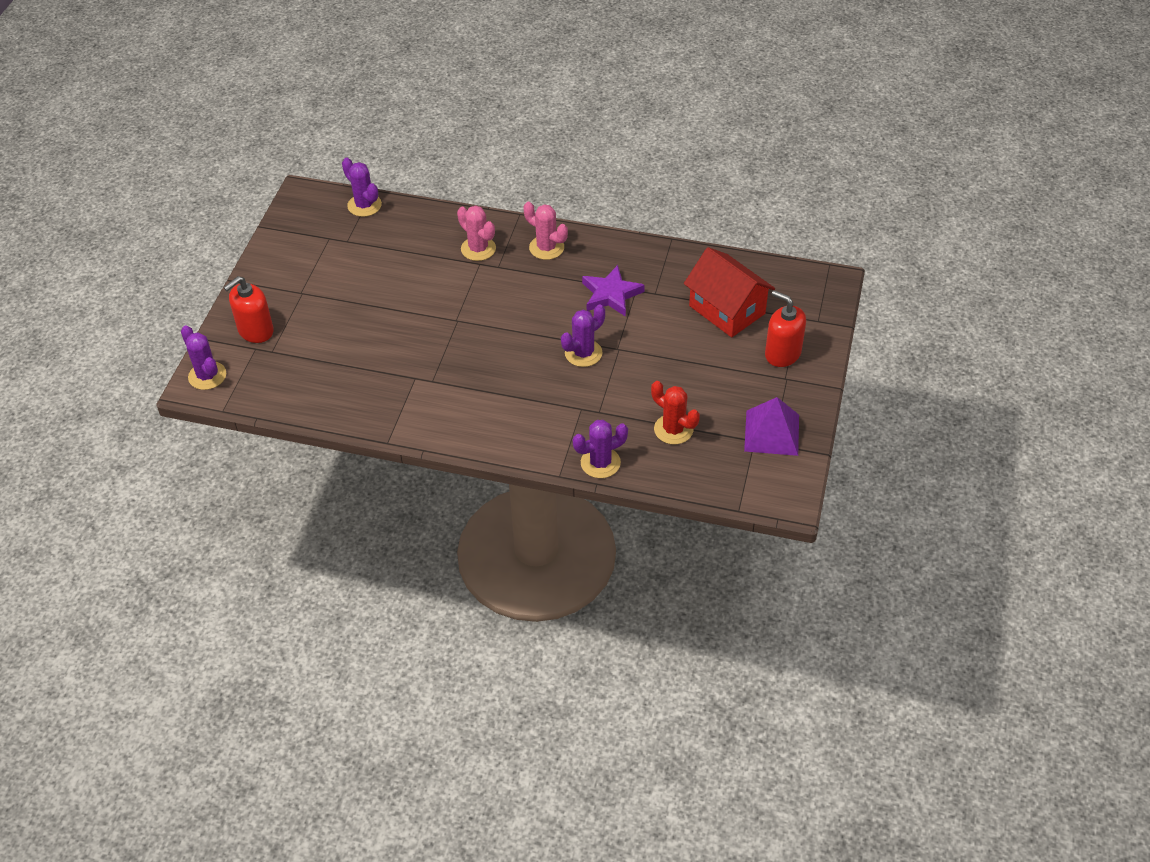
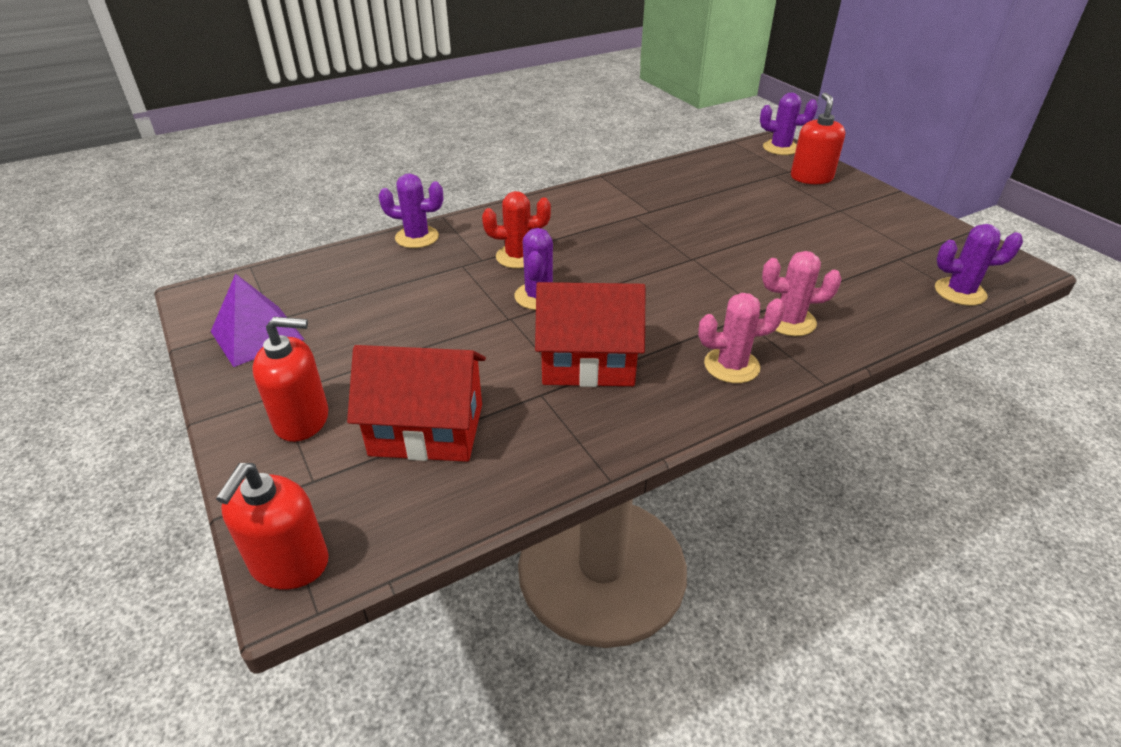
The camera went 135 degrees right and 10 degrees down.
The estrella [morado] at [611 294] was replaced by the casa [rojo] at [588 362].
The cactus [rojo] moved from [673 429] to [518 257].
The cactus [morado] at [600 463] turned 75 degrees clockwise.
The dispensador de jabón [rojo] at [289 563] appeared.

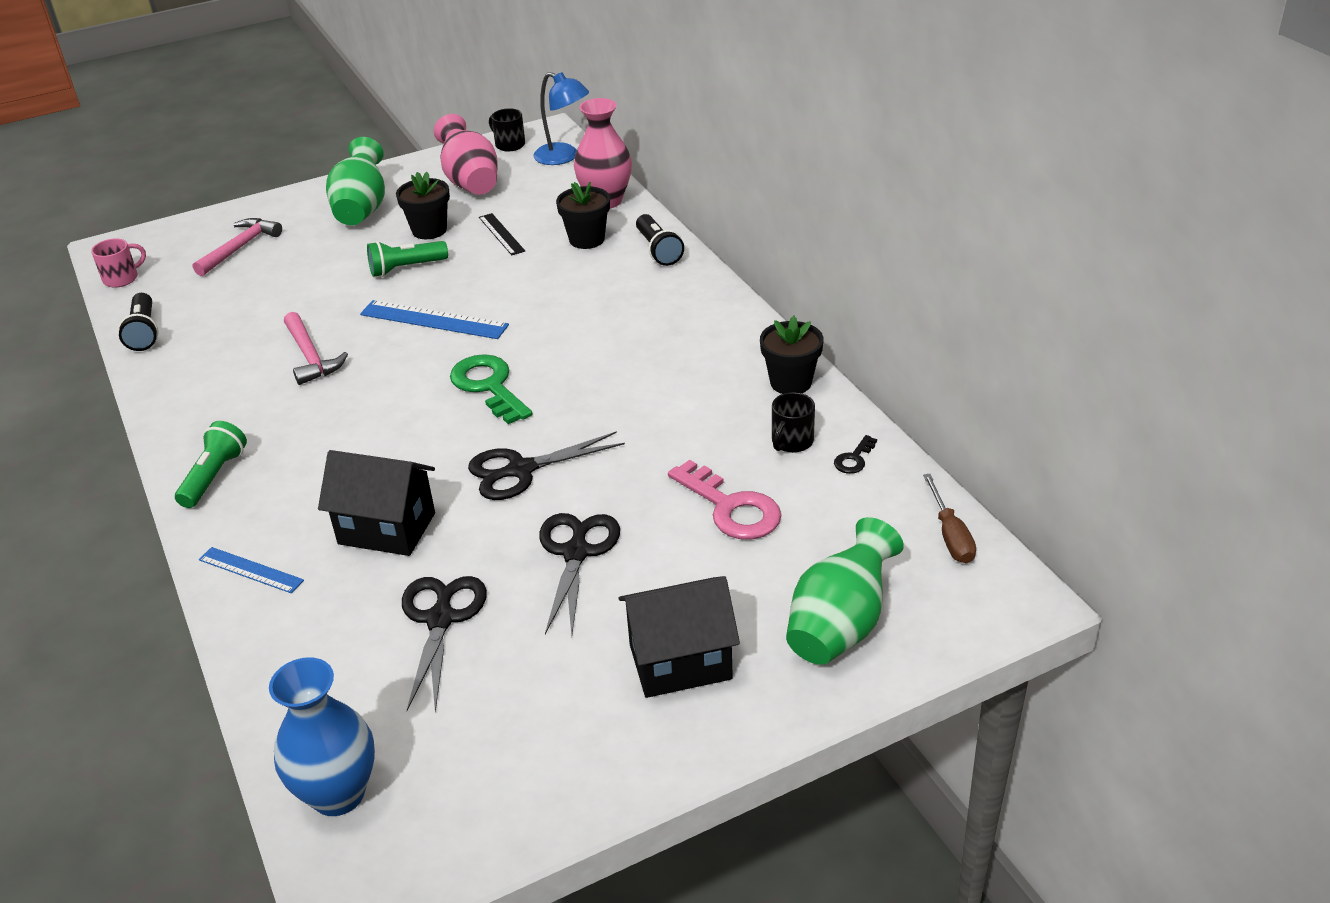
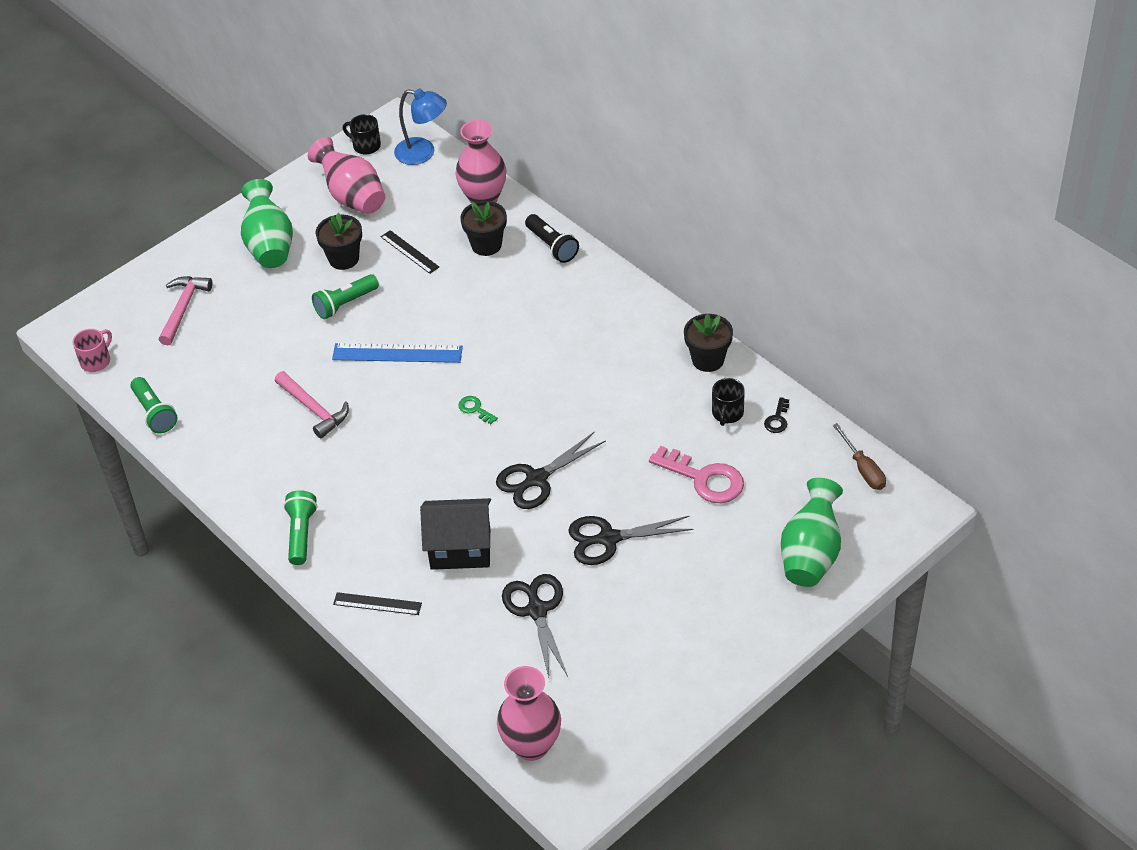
The camera went 15 degrees left and 10 degrees up.
The lámpara de mano [negro] at [144 332] became the lámpara de mano [verde] at [154 413].
The llave [verde] at [488 386] changed to 0.47 times the size.
The tijeras [negro] at [576 553] turned 90 degrees counterclockwise.
The regla [azul] at [251 570] became the regla [negro] at [377 603].
The casa [negro] at [680 662] disappeared.
The florero [azul] at [338 794] became the florero [rosa] at [531 745].

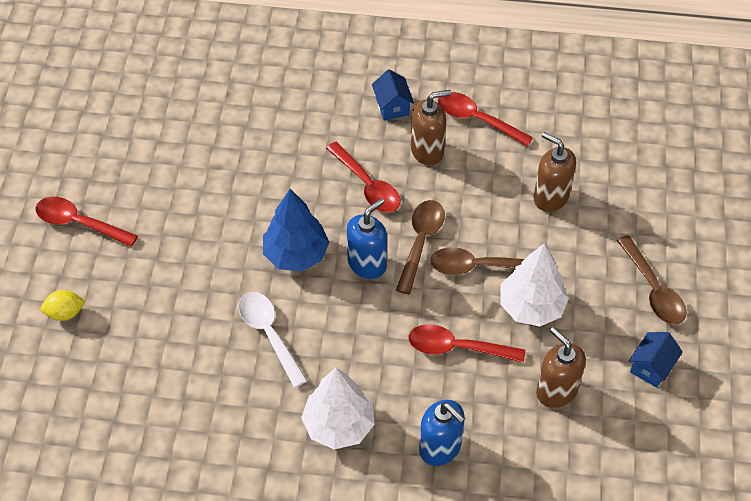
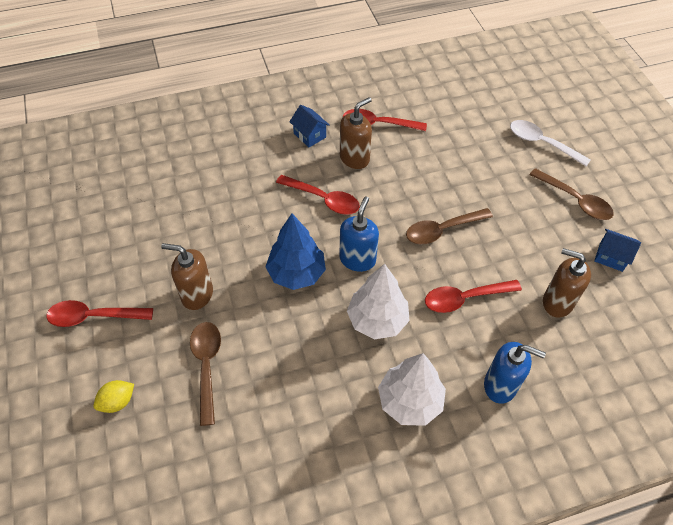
The camera went 25 degrees left and 0 degrees up.
The dispensador de jabón [marrón] moved from [550 197] to [197 294].
The cuchara [marrón] moved from [420 242] to [207 366].
The árbol [blanco] moved from [531 307] to [377 320].
The cuchara [blanco] moved from [269 334] to [542 143].
The casa [azul] at [651 367] turned 75 degrees counterclockwise.

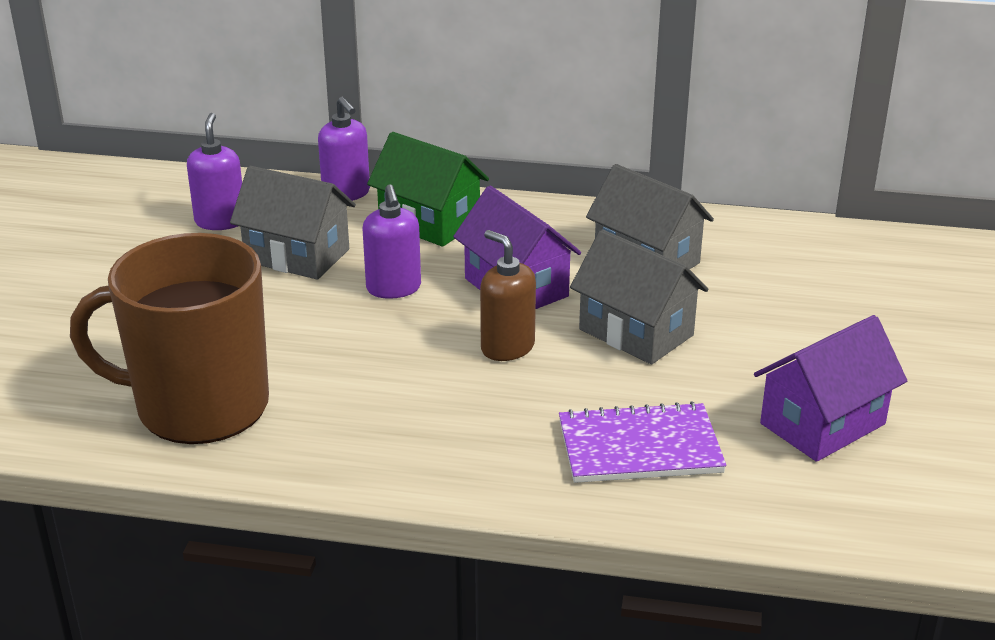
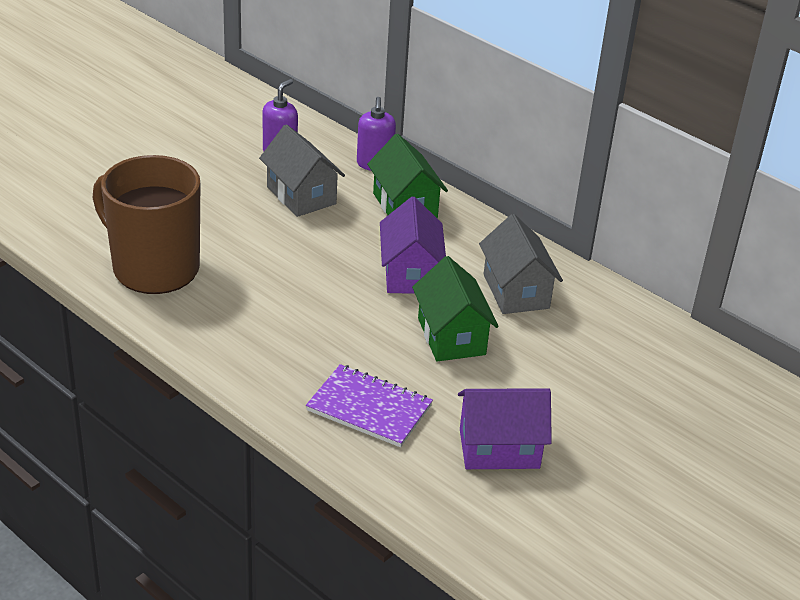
The camera went 30 degrees right and 5 degrees up.
The dispensador de jabón [morado] at [393 288] disappeared.
The casa [gris] at [636 332] became the casa [verde] at [451 336].
The dispensador de jabón [marrón] at [507 347] disappeared.

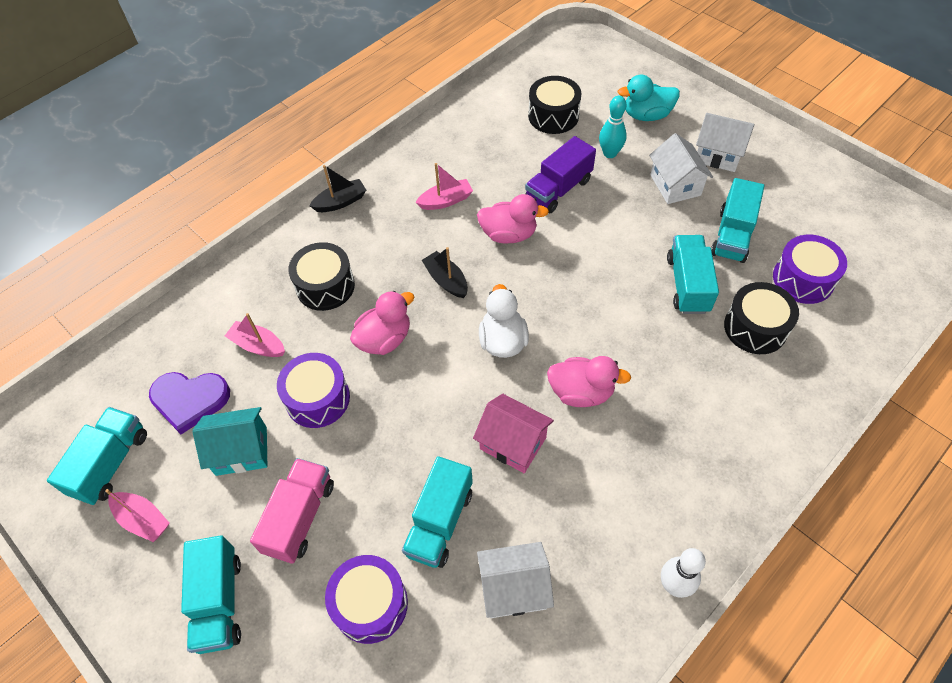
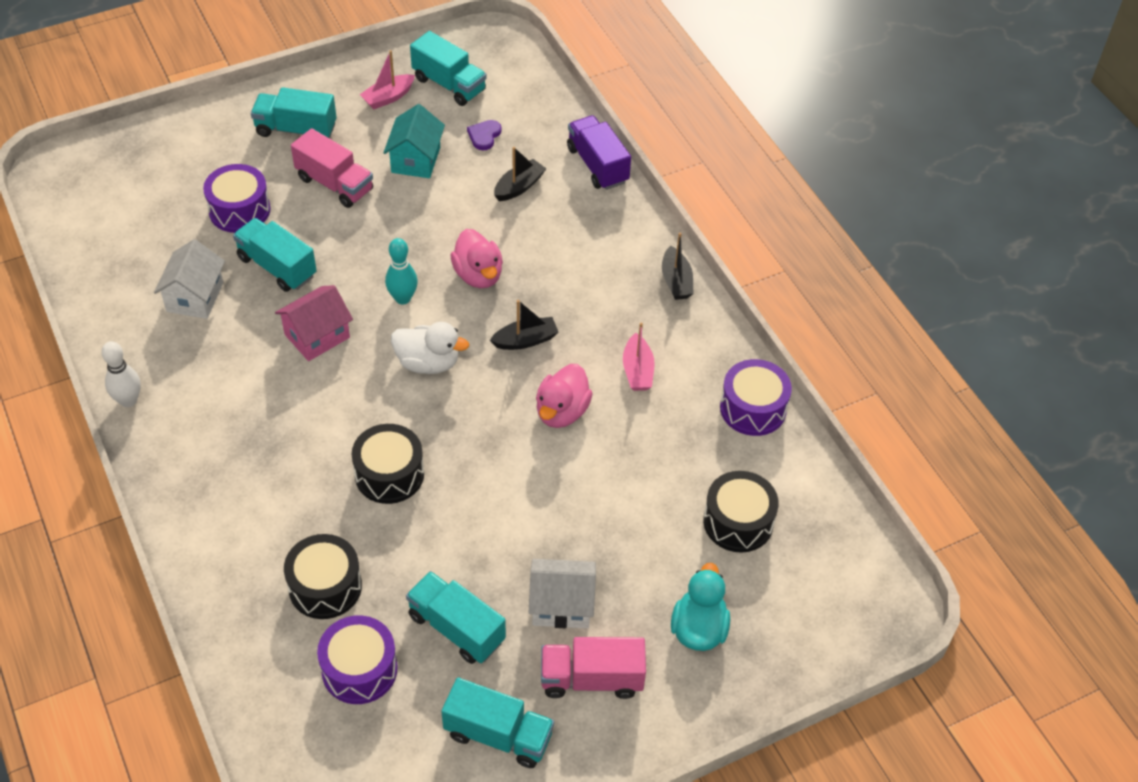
The camera went 105 degrees right and 5 degrees down.
The bolo [turquesa] moved from [610 153] to [403 298].
The casa [blanco] at [718 155] was replaced by the camión [rosa] at [591 679].
The camión [morado] moved from [558 189] to [597 165].
The camión [turquesa] moved from [688 284] to [498 735].
The tambor [negro] moved from [325 286] to [389 474].
The barco [rosa] at [258 345] became the barco [negro] at [519 187].
The tambor [morado] moved from [317 399] to [753 408].
The pato [rosa] at [581 392] disappeared.
The corazón [morado] at [190 400] changed to 0.56 times the size.

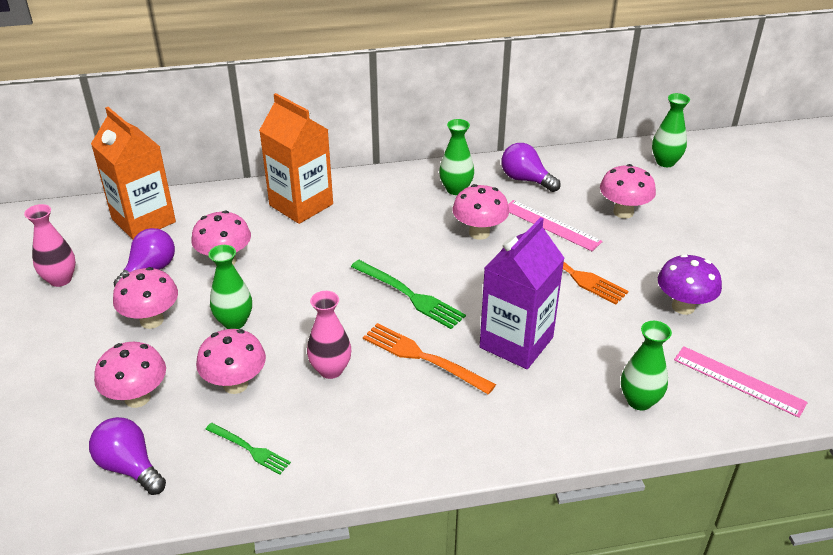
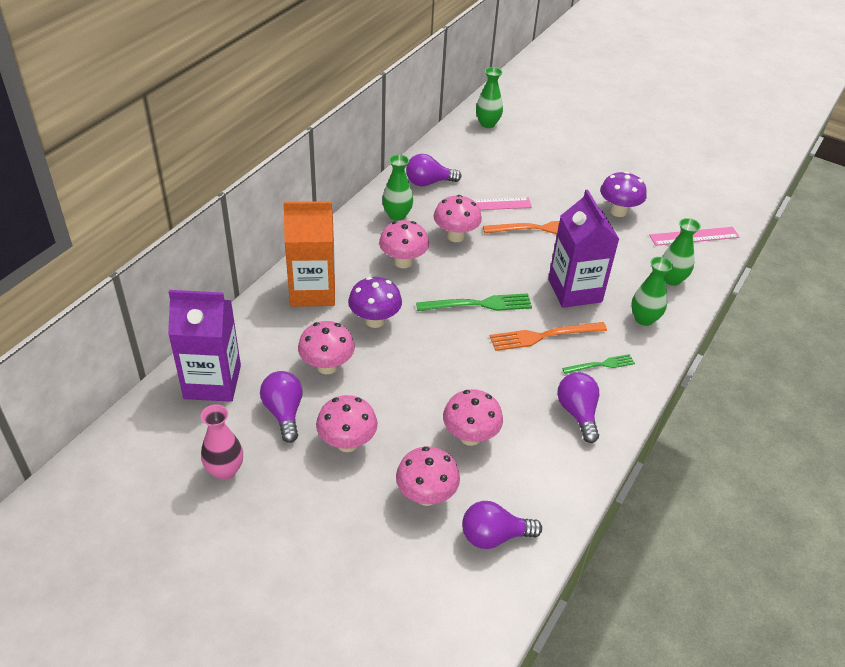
The camera went 50 degrees left and 5 degrees up.
The cartón de leche [naranja] at [143 220] became the cartón de leche [morado] at [212 382].
The seta [rosa] moved from [623 212] to [403 262].
The florero [verde] moved from [234 322] to [644 319].
The florero [rosa] at [330 369] disappeared.
The tenedor [verde] moved from [250 449] to [601 364].
The seta [morado] at [375 320] appeared.
The bombilla [morado] at [577 413] appeared.

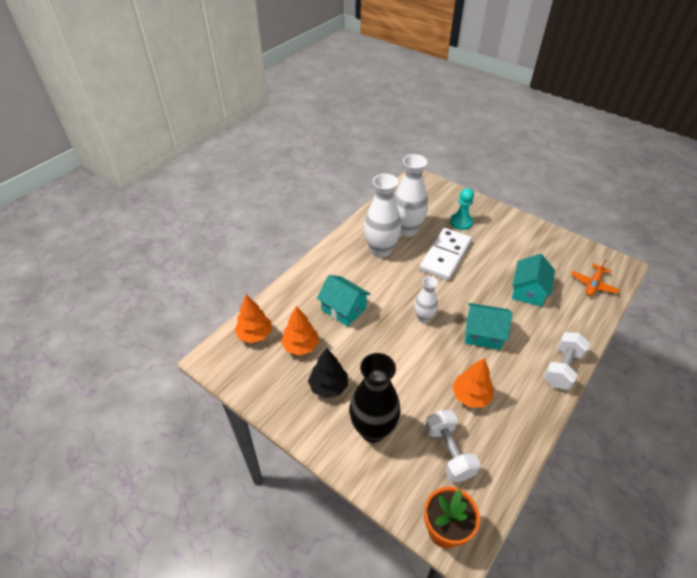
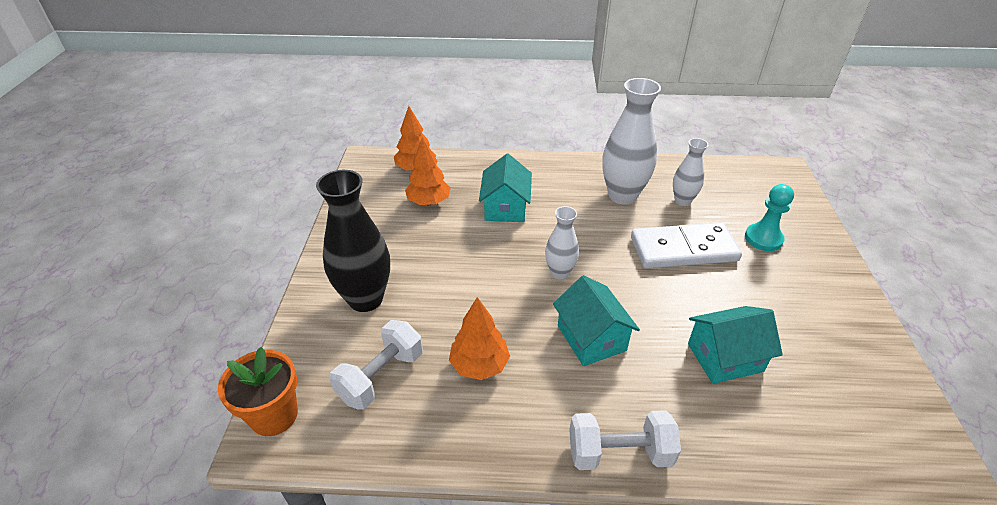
The camera went 55 degrees right and 5 degrees down.
The florero [blanco] at [407 230] changed to 0.56 times the size.
The avión [naranja] at [593 284] disappeared.
The árbol [negro] at [328 386] disappeared.

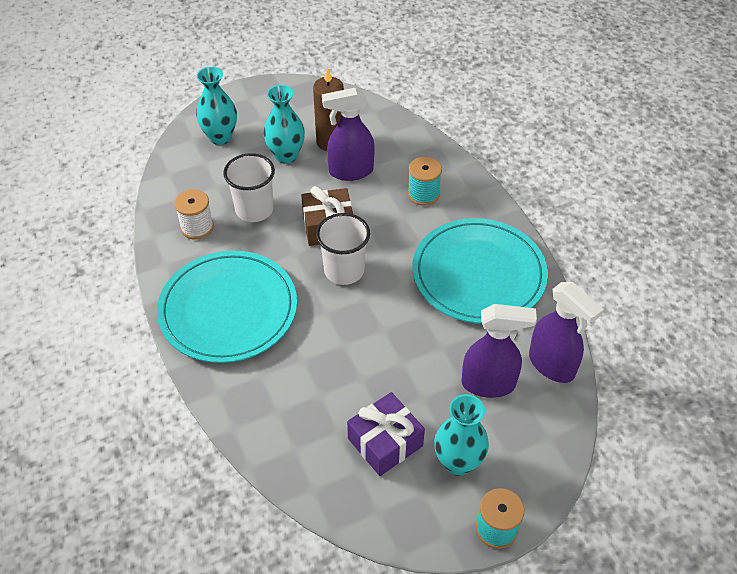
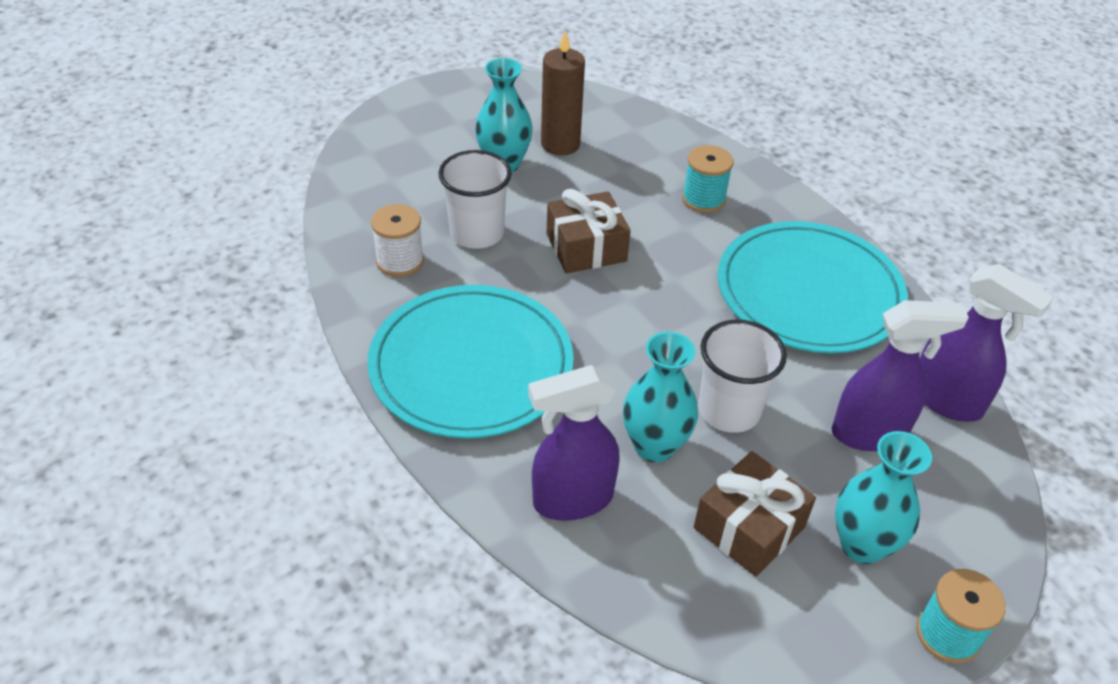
The camera went 10 degrees left and 5 degrees down.
The florero [turquesa] moved from [220 137] to [654 446].
The pulverizador [morado] moved from [350 171] to [572 499].
The vaso [blanco] moved from [344 270] to [729 410].
The regalo [morado] at [385 442] became the regalo [marrón] at [749 527].

